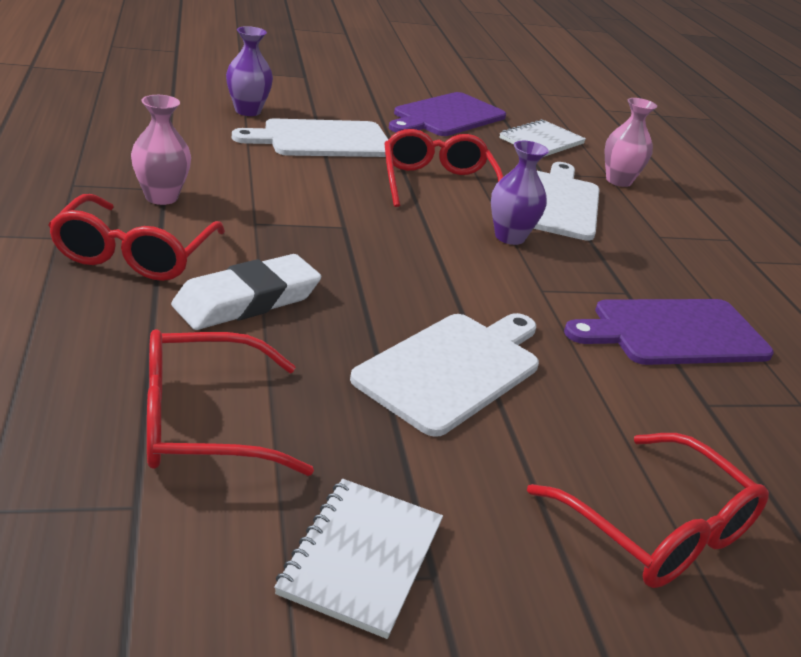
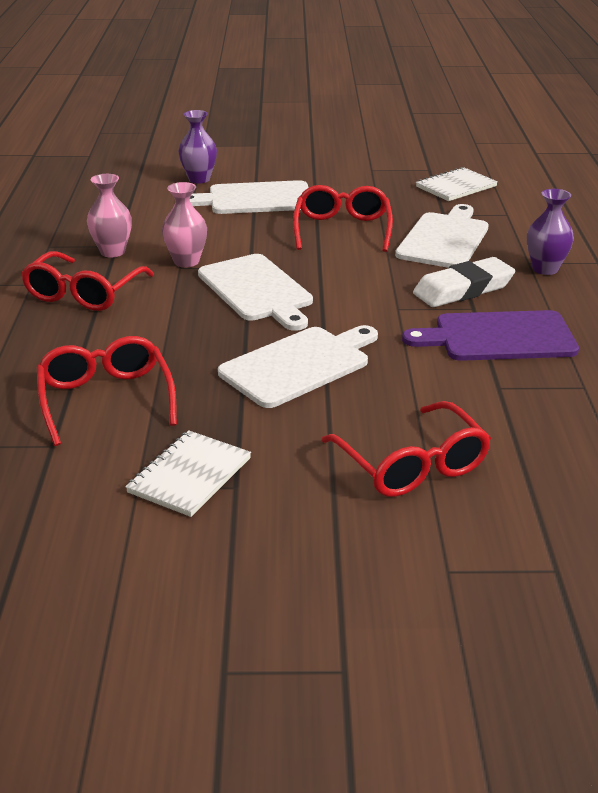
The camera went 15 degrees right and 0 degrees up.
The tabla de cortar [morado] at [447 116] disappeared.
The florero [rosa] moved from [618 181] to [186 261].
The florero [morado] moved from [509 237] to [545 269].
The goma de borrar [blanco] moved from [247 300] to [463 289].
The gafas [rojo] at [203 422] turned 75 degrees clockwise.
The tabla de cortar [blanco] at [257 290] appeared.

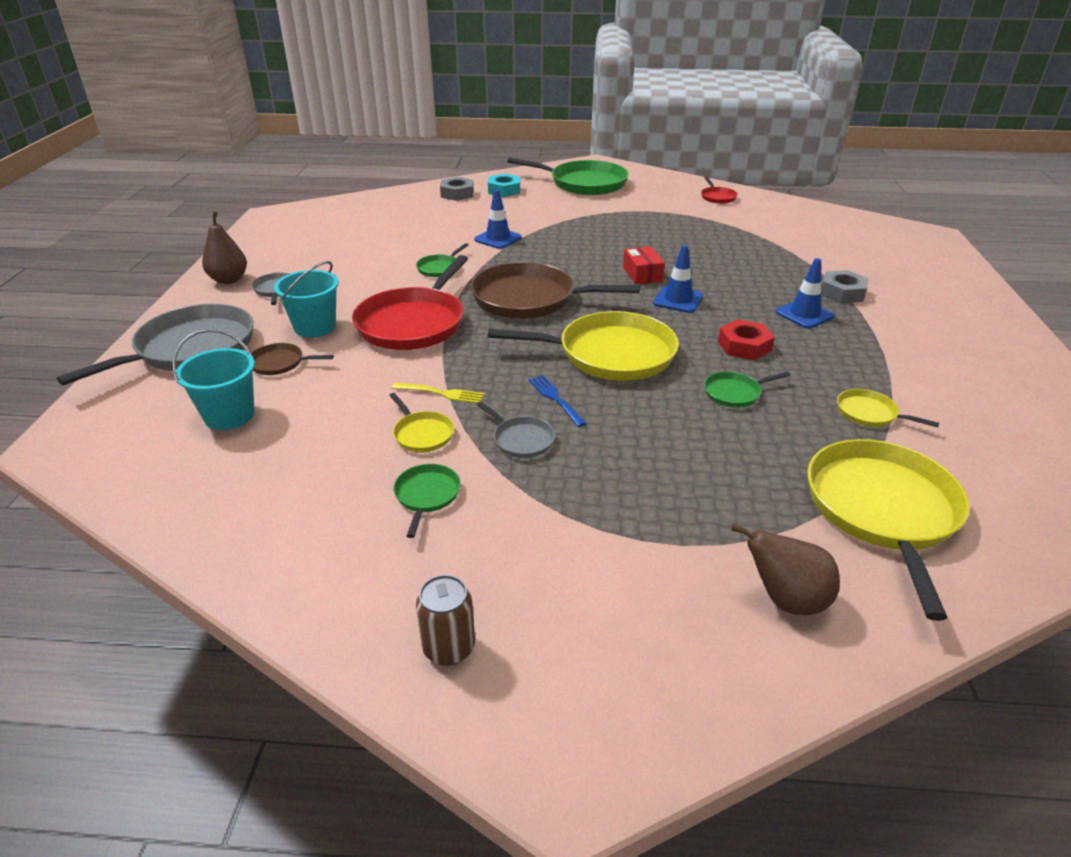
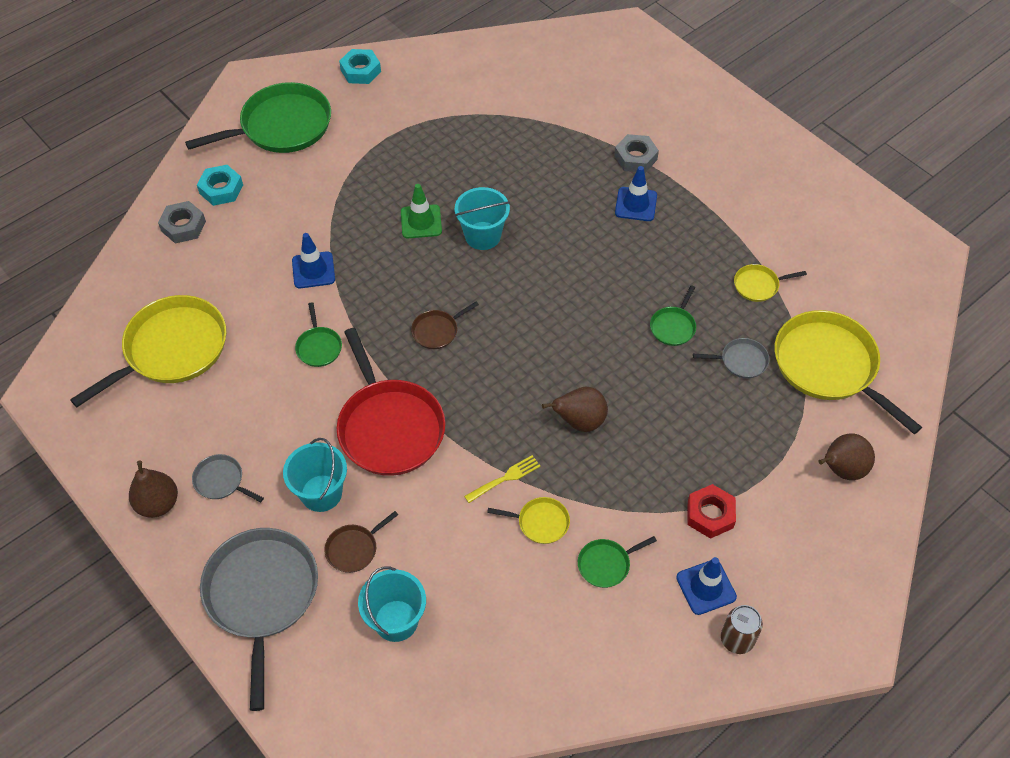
The camera went 45 degrees left and 20 degrees up.
The sartén [rojo] at [717 197] disappeared.
The cono de tráfico [azul] moved from [678 300] to [706 587].
The caja [rojo] at [642 274] was replaced by the balde [turquesa] at [482 236].
The sartén [marrón] at [529 299] changed to 0.45 times the size.
The sartén [amarillo] moved from [610 354] to [171 349].
The tuerca [rojo] moved from [744 346] to [710 514].
The tenedor [azul] at [555 399] was replaced by the pera [marrón] at [579 421].
The sartén [gris] moved from [521 439] to [741 361].
The sartén [verde] at [426 495] turned 75 degrees counterclockwise.
The tuerca [turquesa] at [360 71] appeared.
The cono de tráfico [verde] at [421 222] appeared.

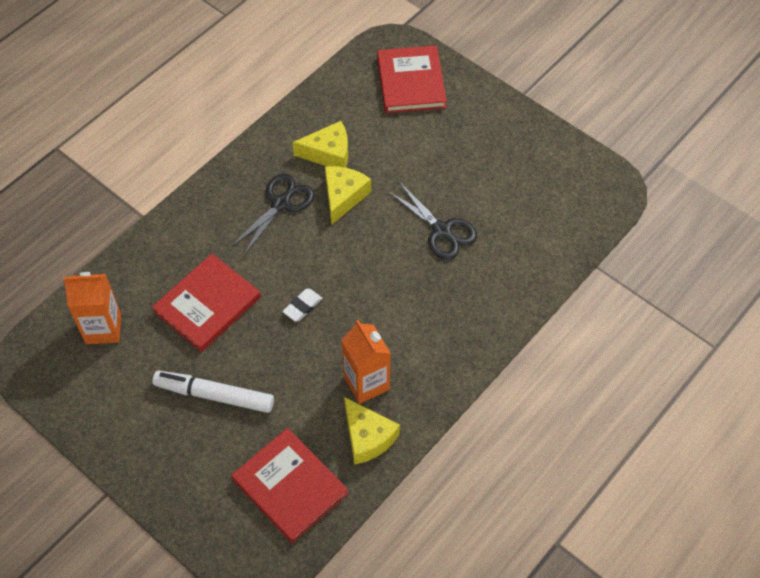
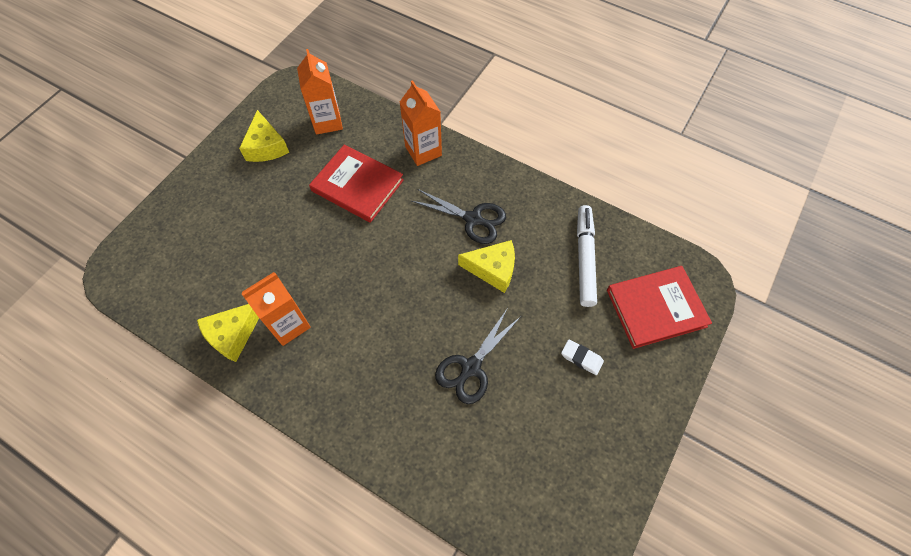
The camera went 80 degrees right and 5 degrees up.
The queso [amarillo] moved from [328 153] to [266 146].
The goma de borrar [blanco] moved from [302 306] to [581 358].
The rotulador [blanco] moved from [214 395] to [584 258].
The libro [rojo] at [290 487] disappeared.
The cartón de leche [naranja] at [423 151] appeared.

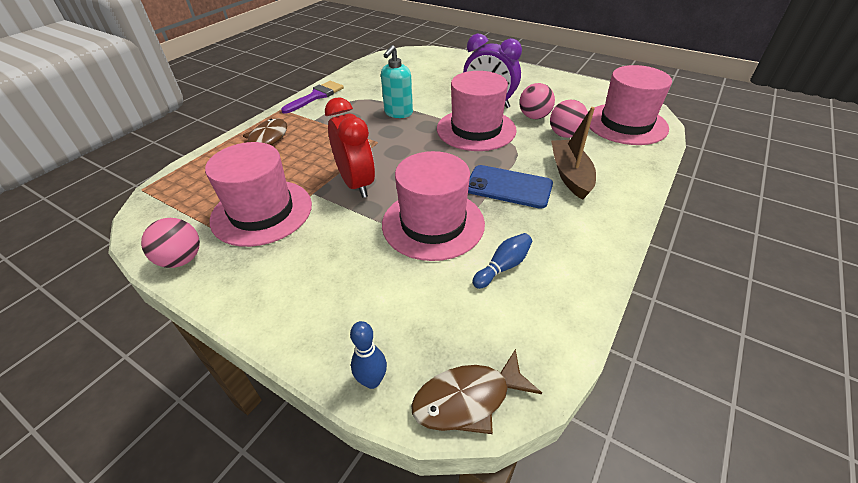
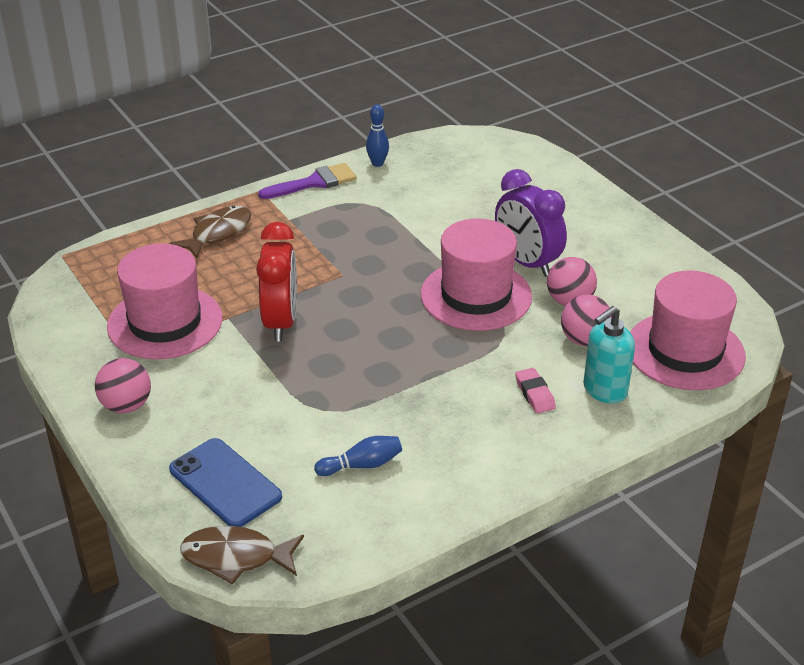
The camera went 25 degrees right and 5 degrees down.
The dispensador de jabón [turquesa] moved from [398 113] to [604 390].
The barco [marrón] at [570 175] was replaced by the goma de borrar [rosa] at [534 394].
The sombrero [rosa] at [433 223] disappeared.
The móvil [azul] moved from [508 187] to [225 483].
The pelota [rosa] moved from [181 259] to [126 405].
The bolo [azul] moved from [372 381] to [377 163].

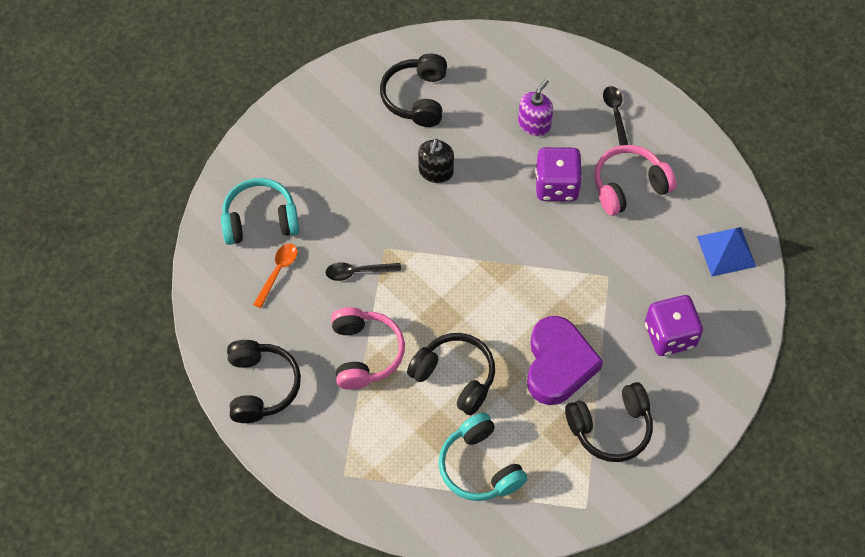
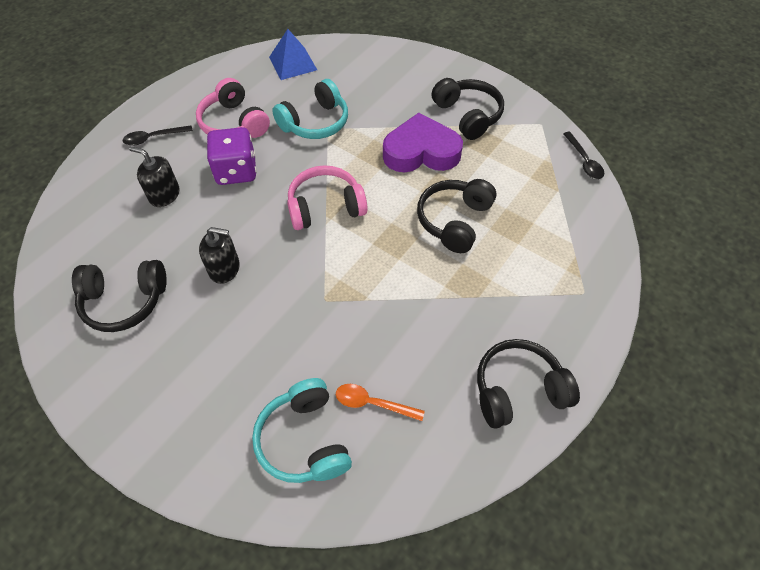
The camera went 100 degrees left and 5 degrees down.
The dispensador de jabón [morado] at [534 124] became the dispensador de jabón [negro] at [164 195].
The cuchara [negro] moved from [357 272] to [584 161].
The dado [morado] at [669 335] disappeared.
The auriculares [rosa] moved from [364 353] to [325 207].
The auriculares [turquesa] moved from [480 466] to [315 122].

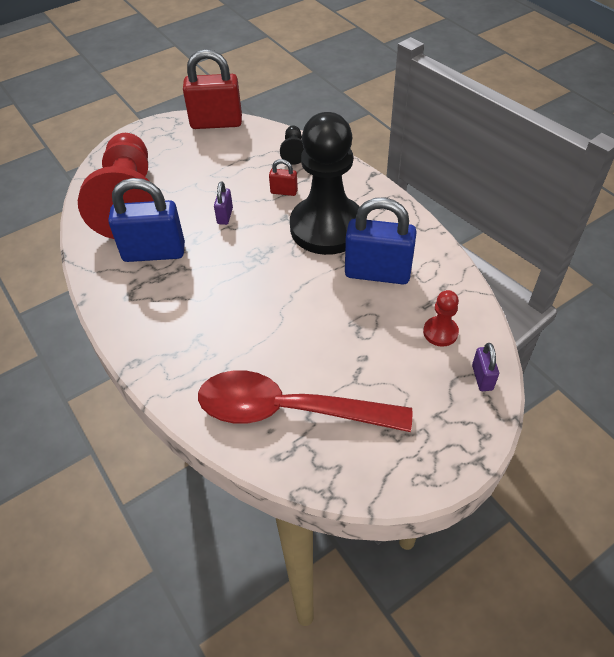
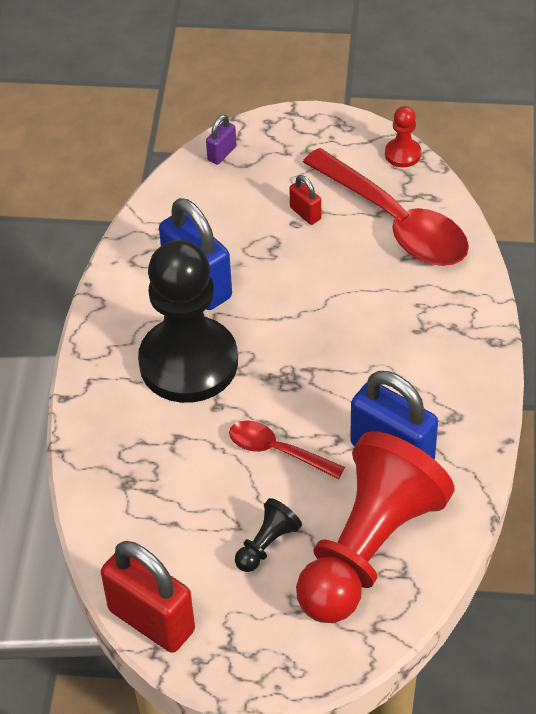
The camera went 140 degrees left and 0 degrees up.
The peón [negro] moved from [293 151] to [267 544].
The candado [rojo] moved from [284 192] to [305 213].
The candado [morado] at [225 216] was replaced by the cuchara [rojo] at [277 451].
The peón [rojo] moved from [440 332] to [402 154].

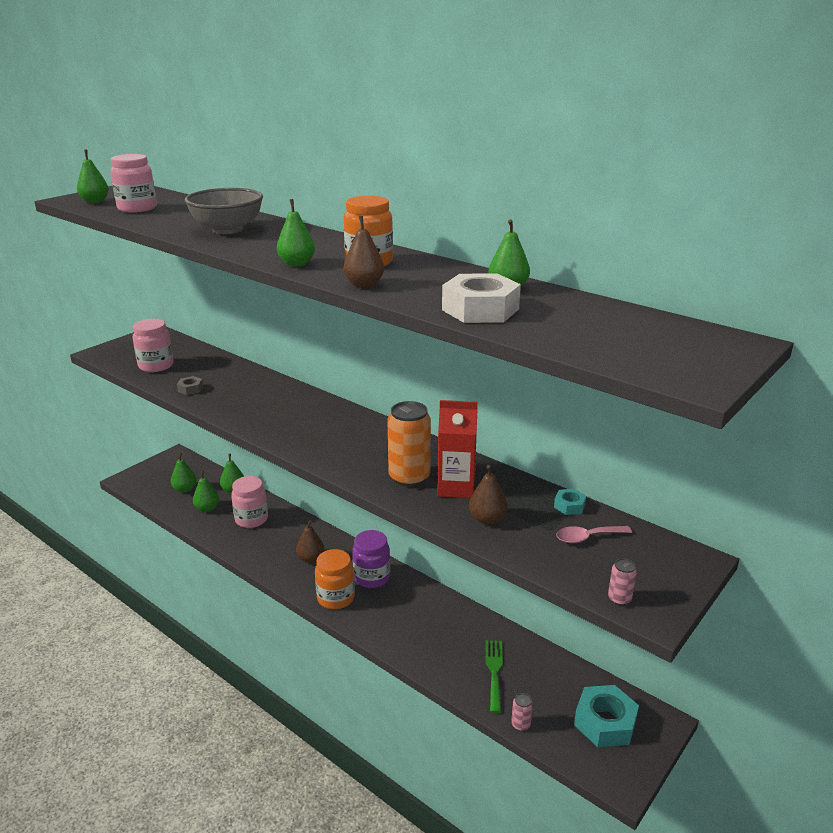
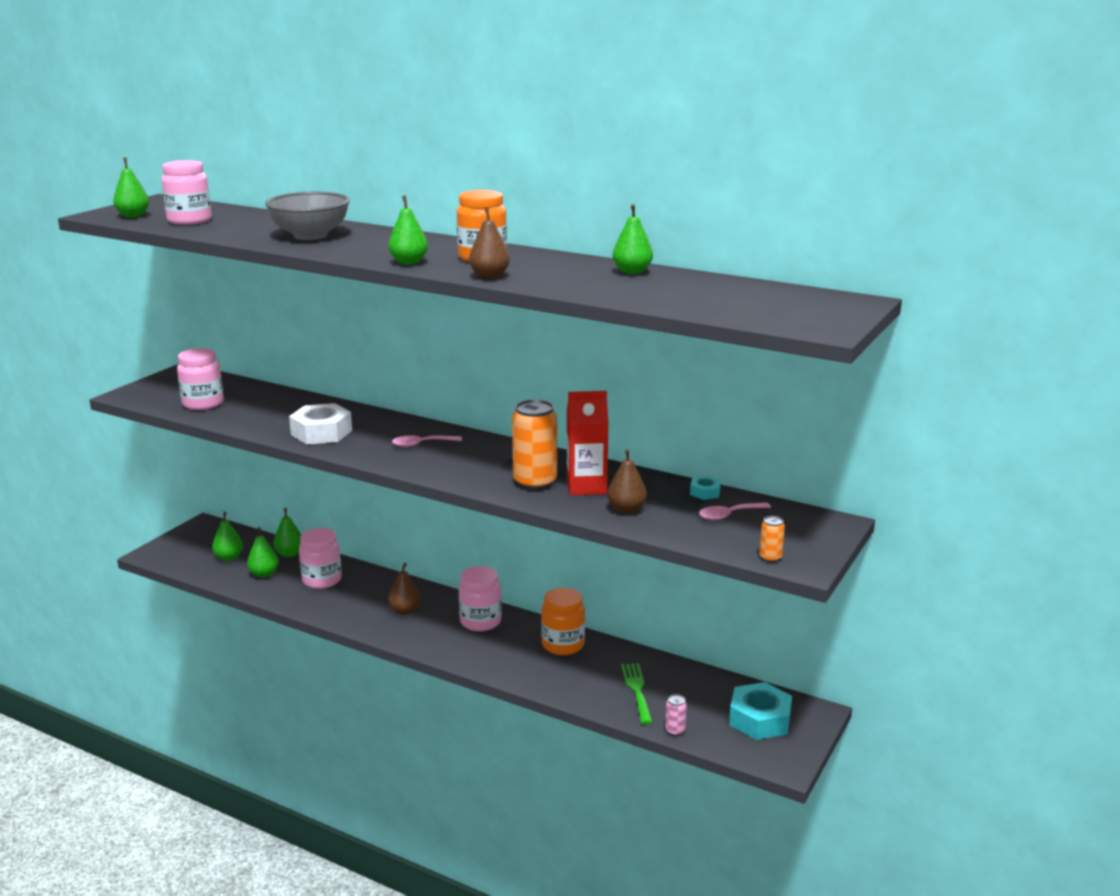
The camera went 10 degrees left and 5 degrees down.
The tuerca [blanco] moved from [480 309] to [321 432].
The tuerca [gris] at [190 389] disappeared.
The tarro [morado] at [372 577] became the tarro [rosa] at [480 621].
The tarro [naranja] moved from [336 598] to [563 645].
The lata [rosa] at [619 599] became the lata [naranja] at [770 558].
The cuchara [rosa] at [421 444] appeared.

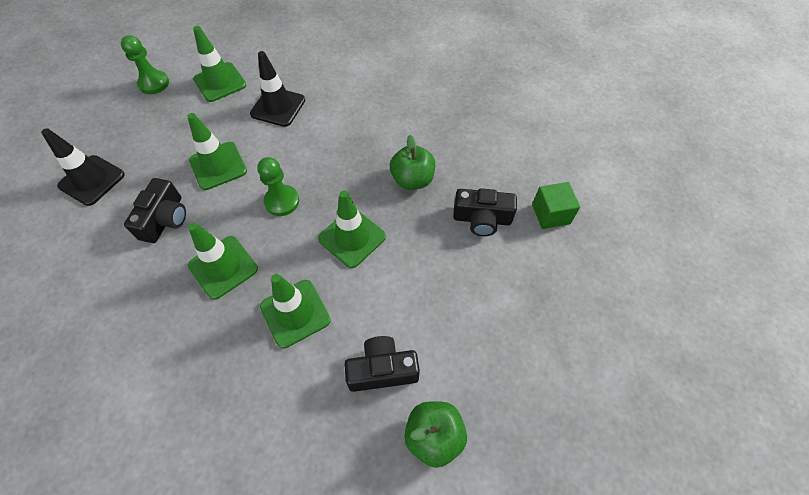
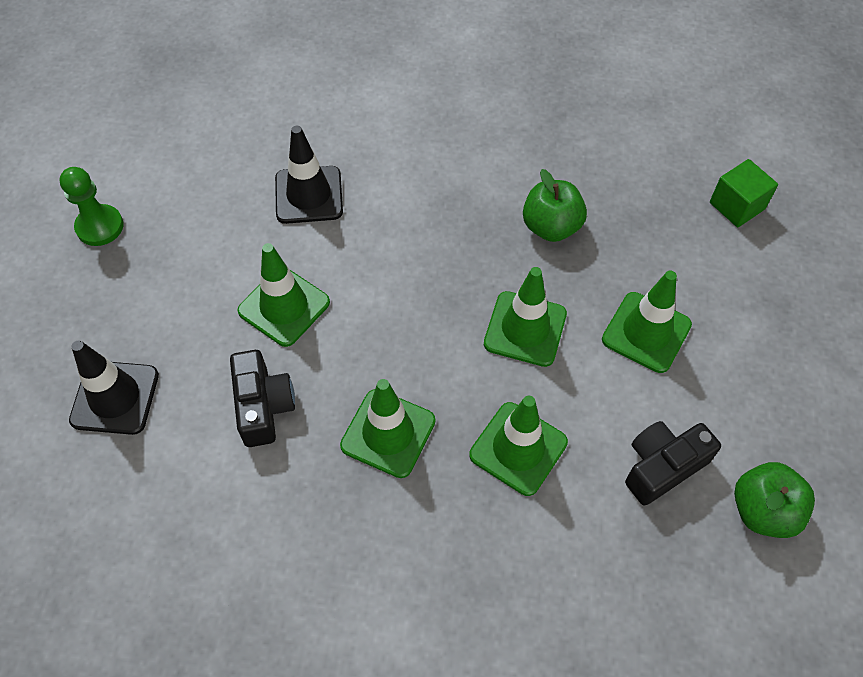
The camera went 25 degrees left and 0 degrees up.
The cono de tráfico [verde] moved from [220 82] to [646 332].
The peón [verde] at [282 201] disappeared.
The cámara [negro] at [482 219] disappeared.

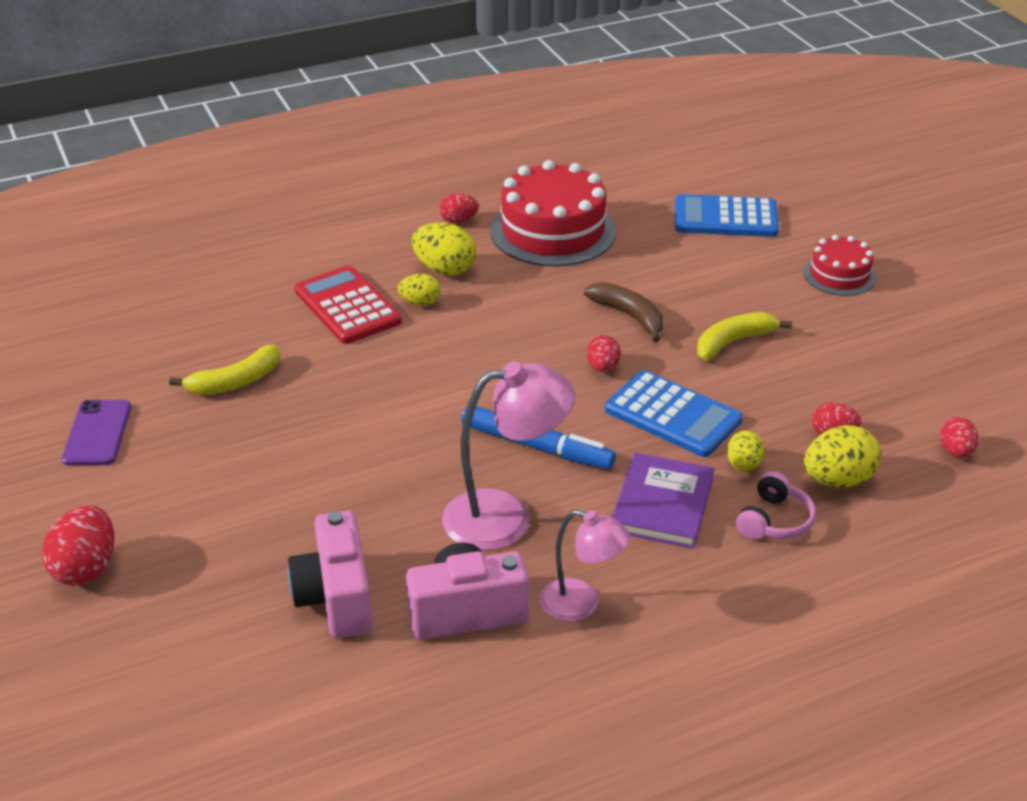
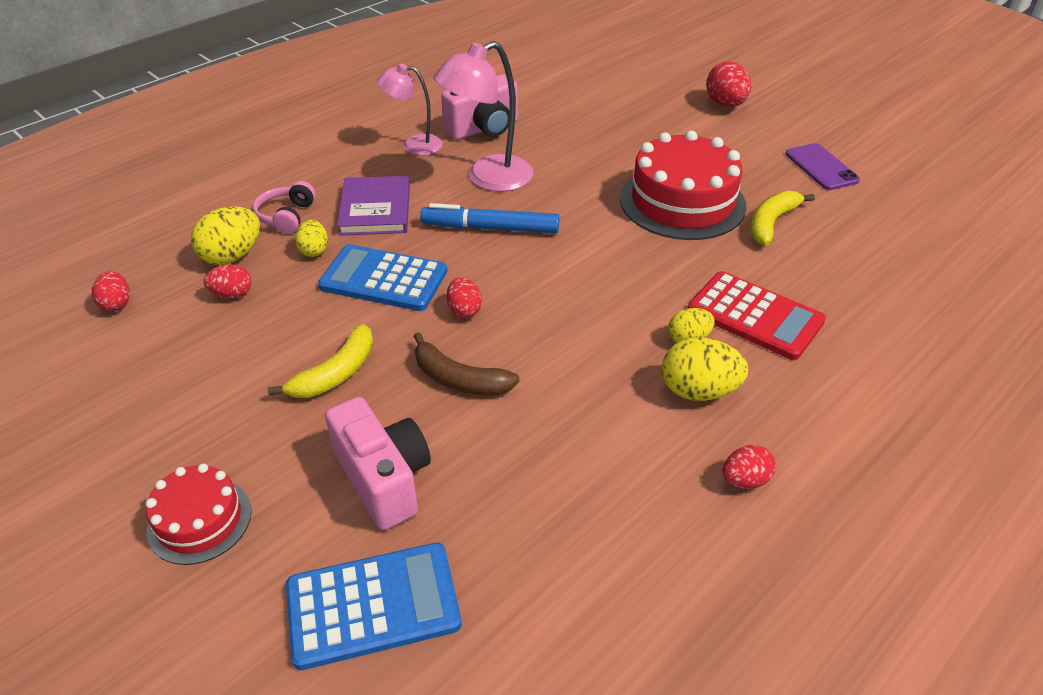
The camera went 160 degrees right and 5 degrees up.
The tarta [rojo] moved from [553 231] to [682 202].
The cámara [rosa] moved from [336 598] to [384 479].

